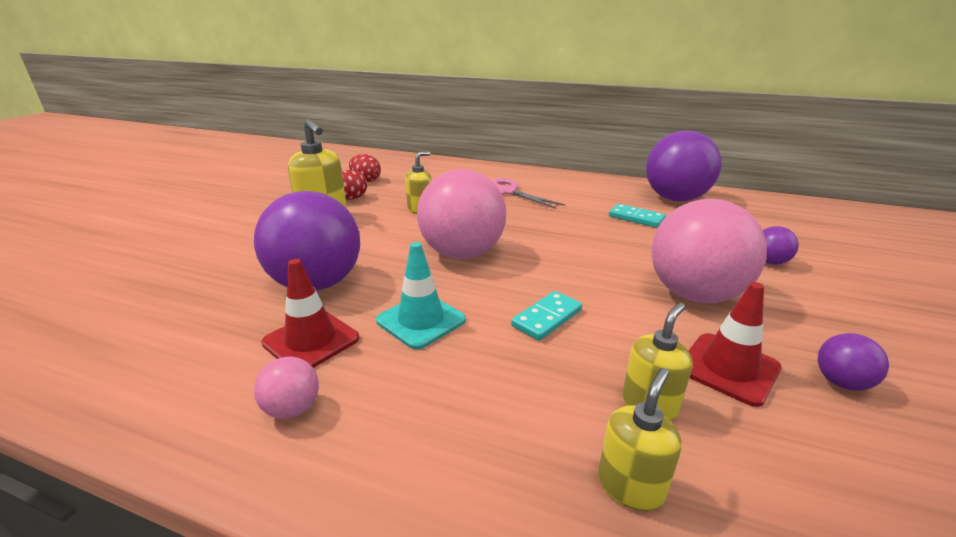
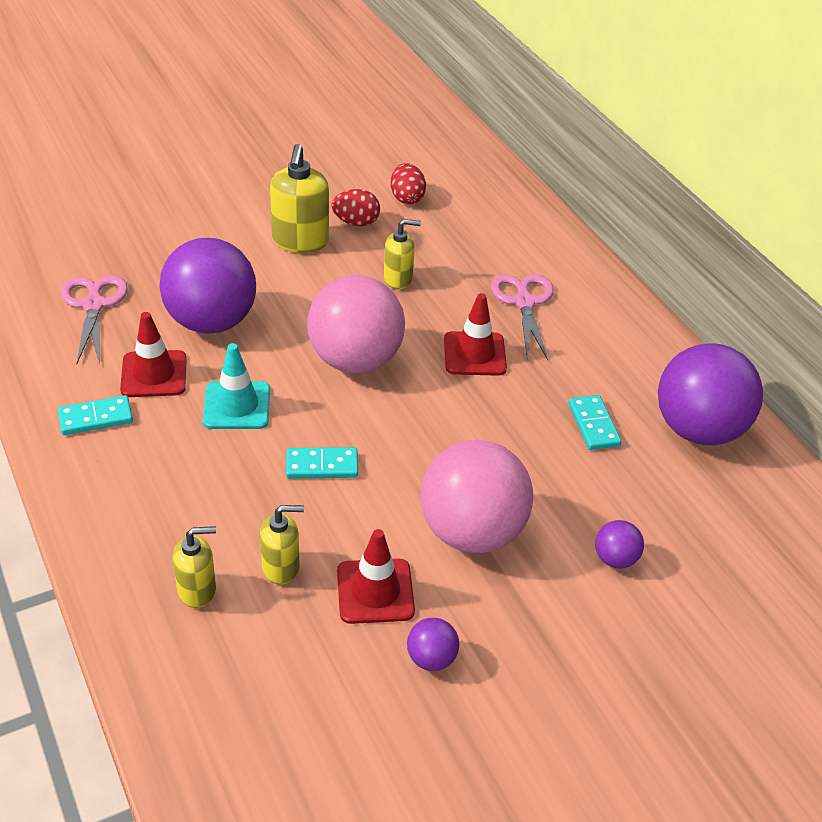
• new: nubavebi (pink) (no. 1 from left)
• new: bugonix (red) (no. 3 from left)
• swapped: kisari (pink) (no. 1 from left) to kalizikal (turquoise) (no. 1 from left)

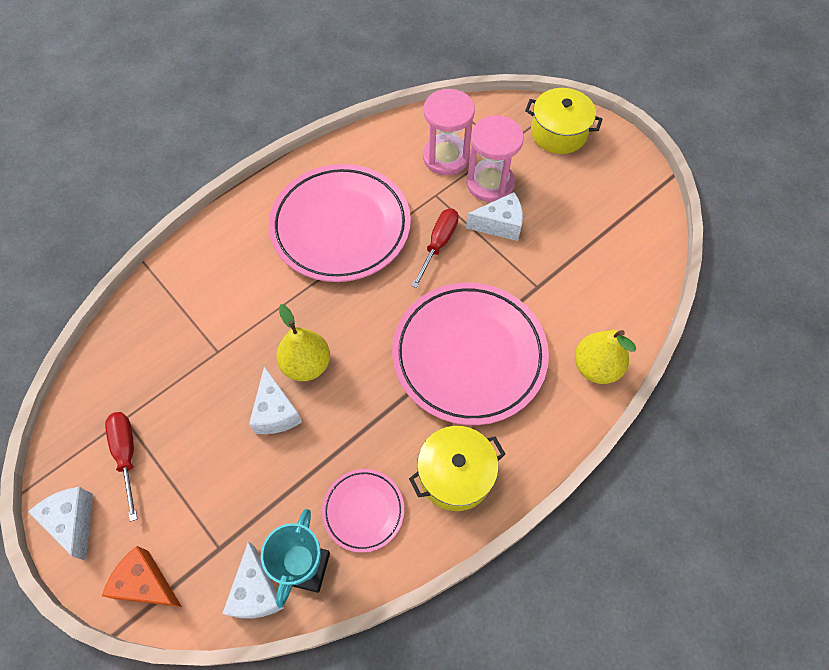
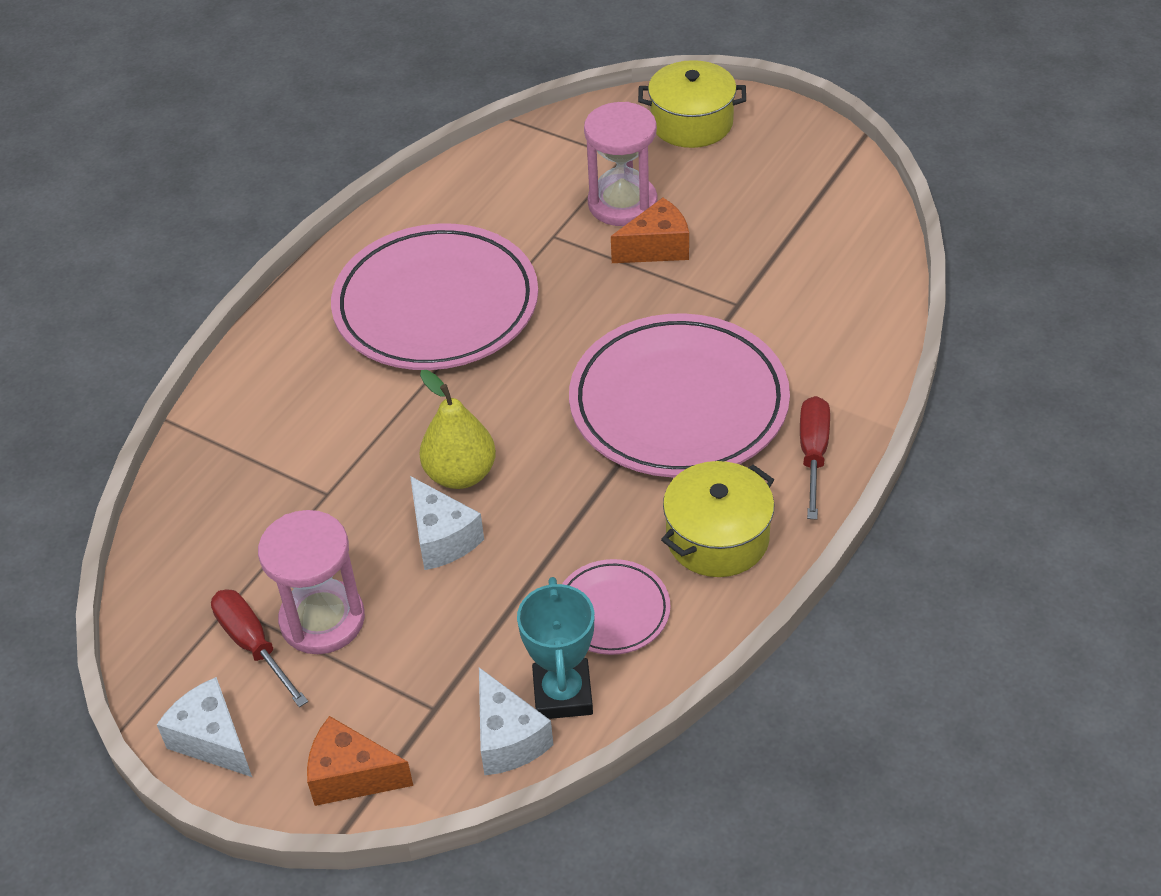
• gone: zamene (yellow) (no. 2 from left)
• shifted: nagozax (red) (no. 2 from left)
• shifted: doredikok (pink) (no. 1 from left)
• repainted: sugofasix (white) (no. 4 from left) to sugofasix (orange) (no. 2 from left)

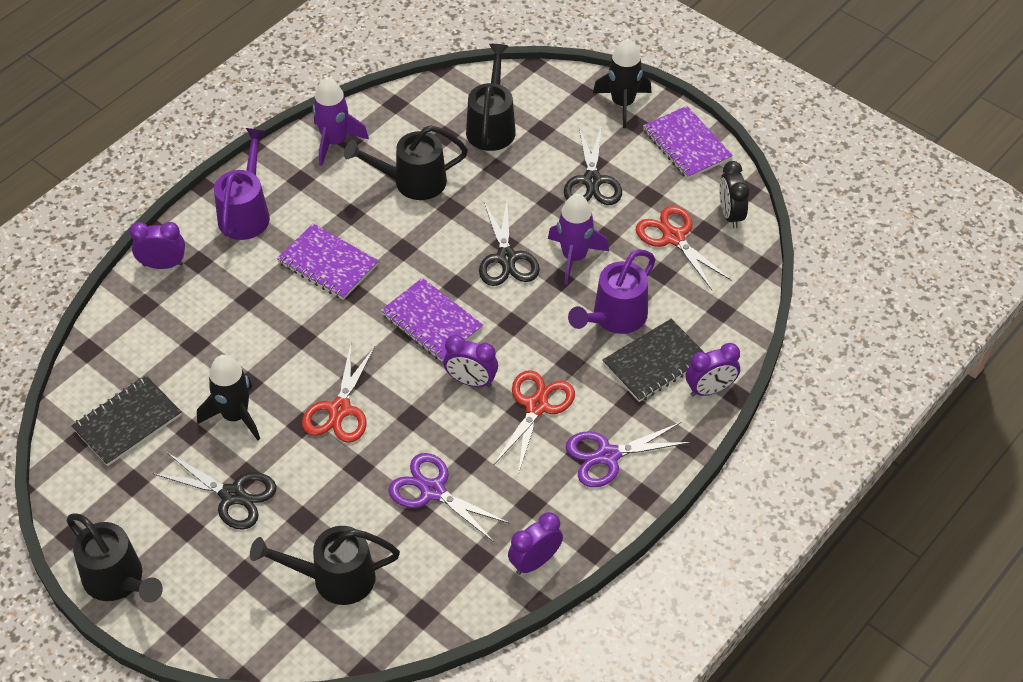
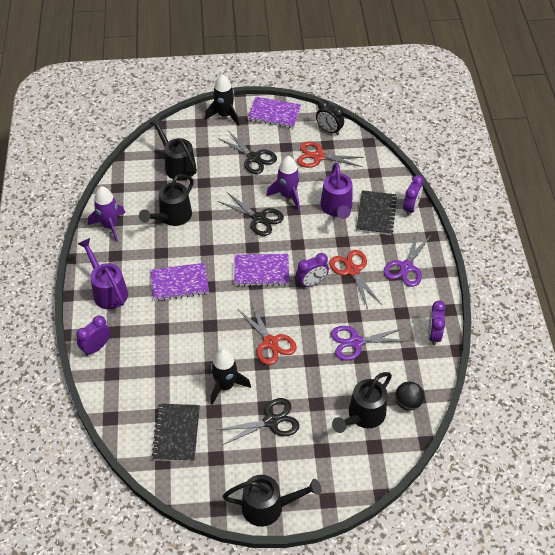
• new: kisari (black)

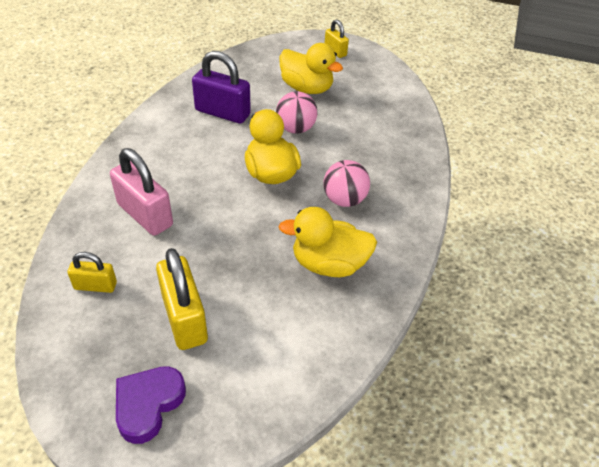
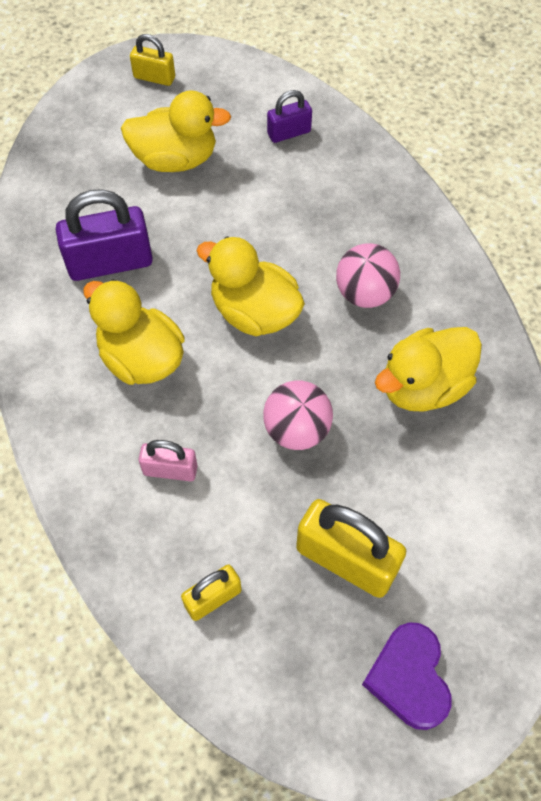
• new: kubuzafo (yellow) (no. 1 from left)
• new: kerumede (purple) (no. 2 from left)
• shifted: kisari (pink) (no. 1 from left)
• scaled: kerumede (pink) x0.56

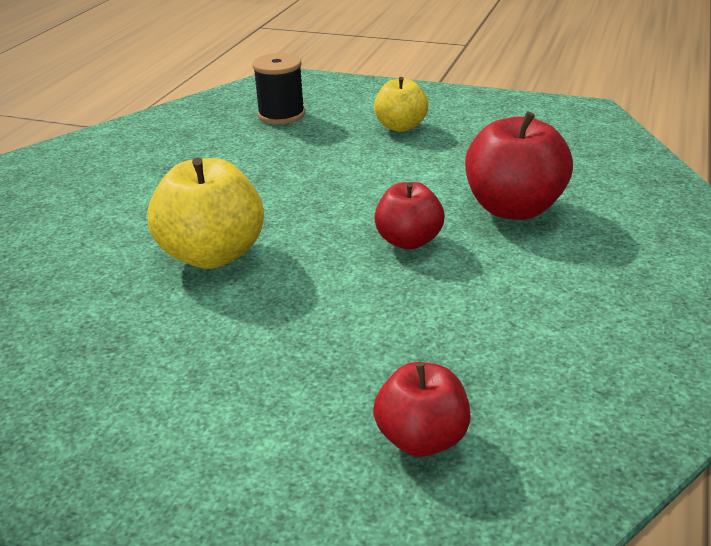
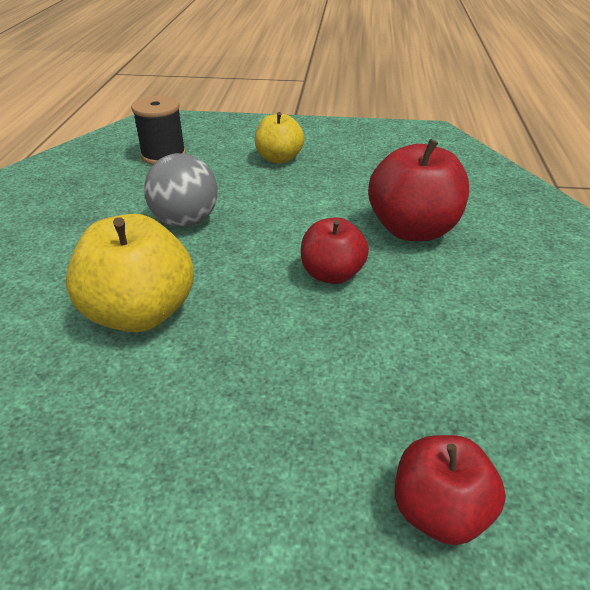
• new: kisari (grey)

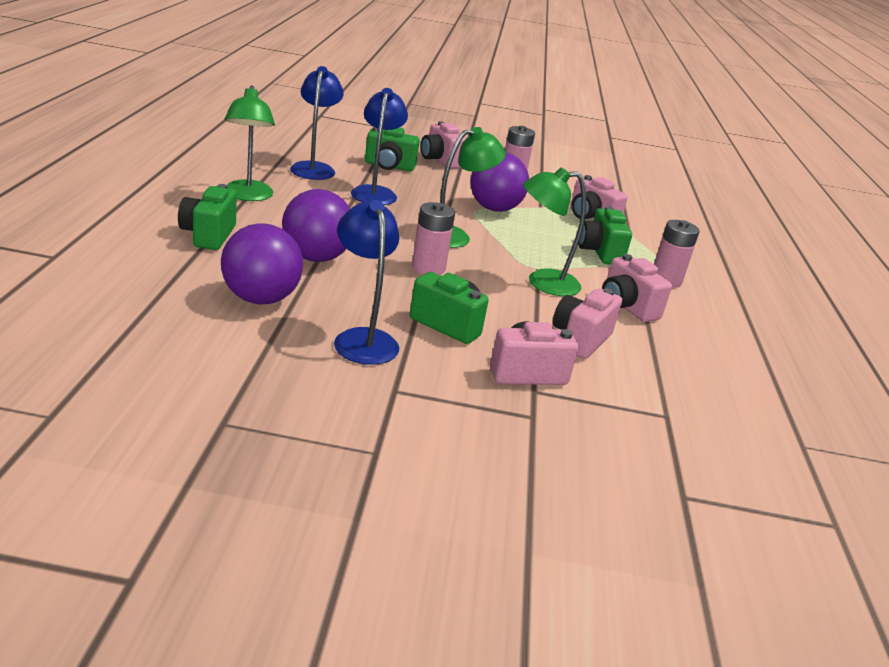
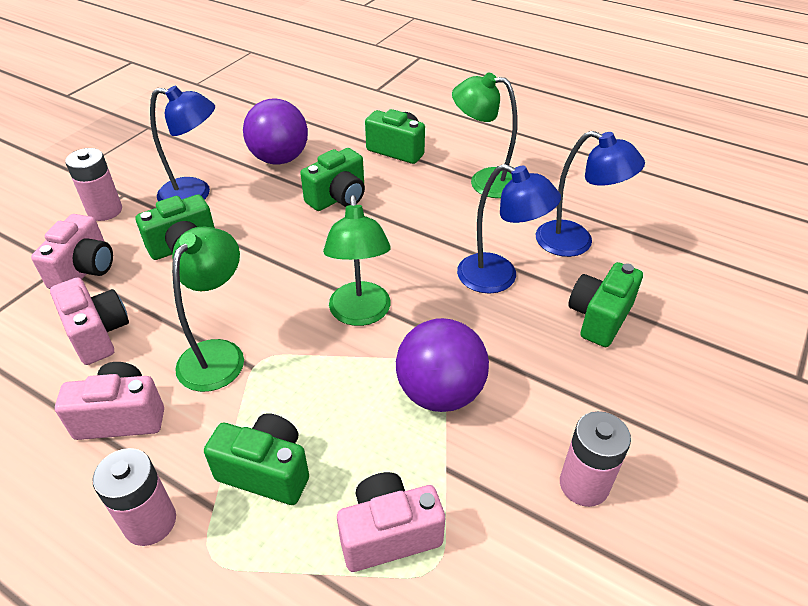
• gone: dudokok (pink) (no. 1 from left)
• shifted: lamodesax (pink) (no. 1 from left)
• swapped: kisari (purple) (no. 2 from left) to dudokok (green) (no. 3 from left)

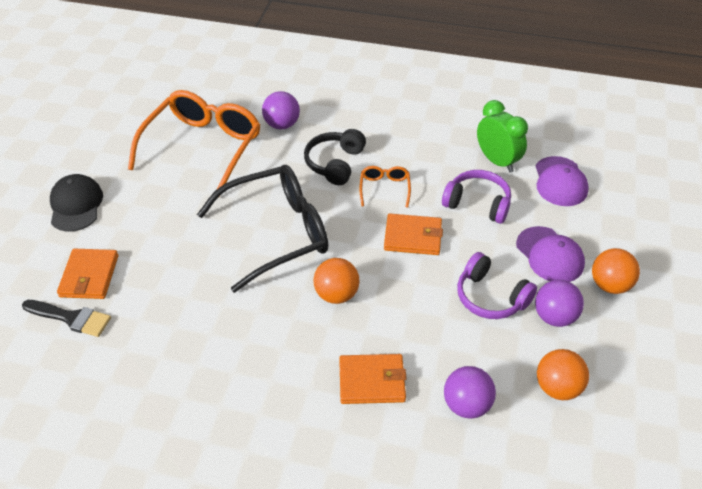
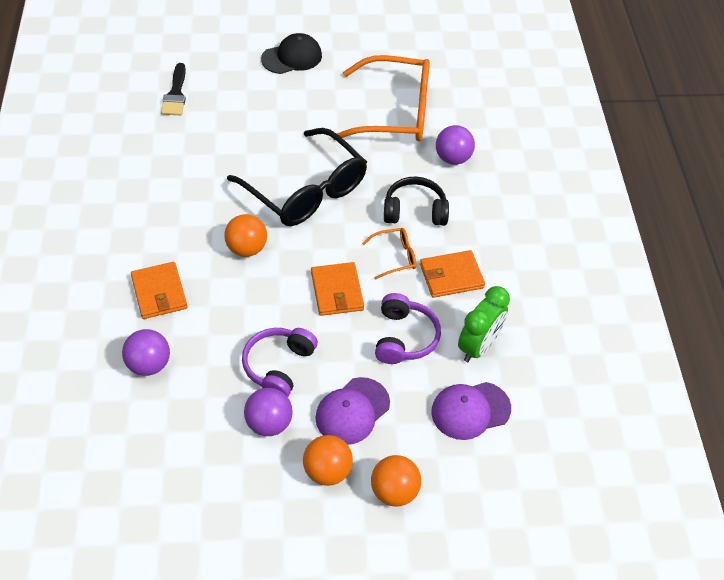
• shifted: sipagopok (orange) (no. 1 from left in the first image) to sipagopok (orange) (no. 3 from left)
• shifted: kisari (orange) (no. 2 from left in the first image) to kisari (orange) (no. 3 from left)

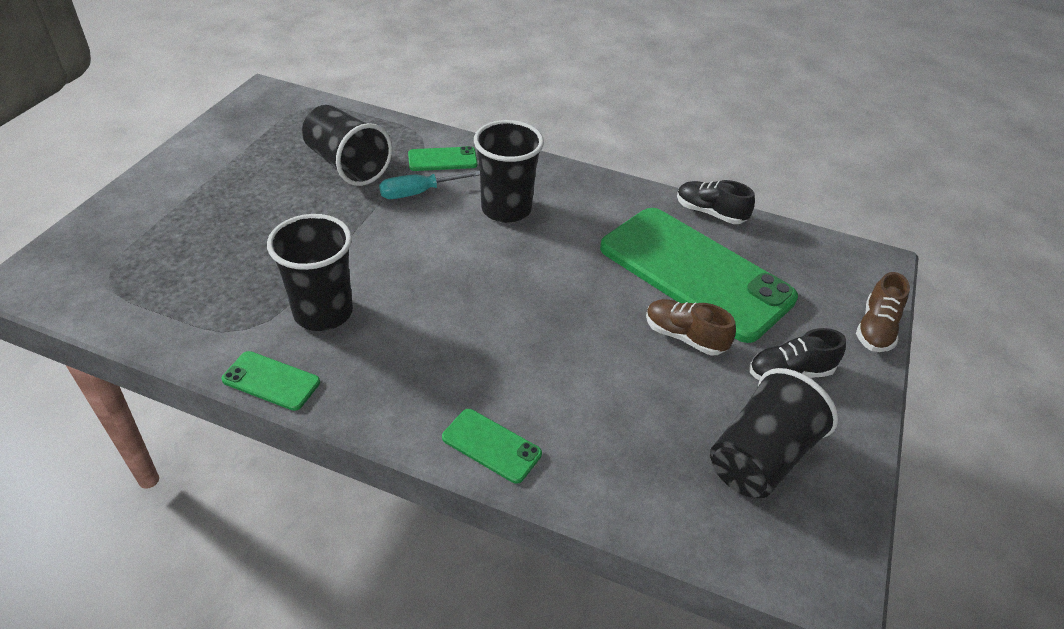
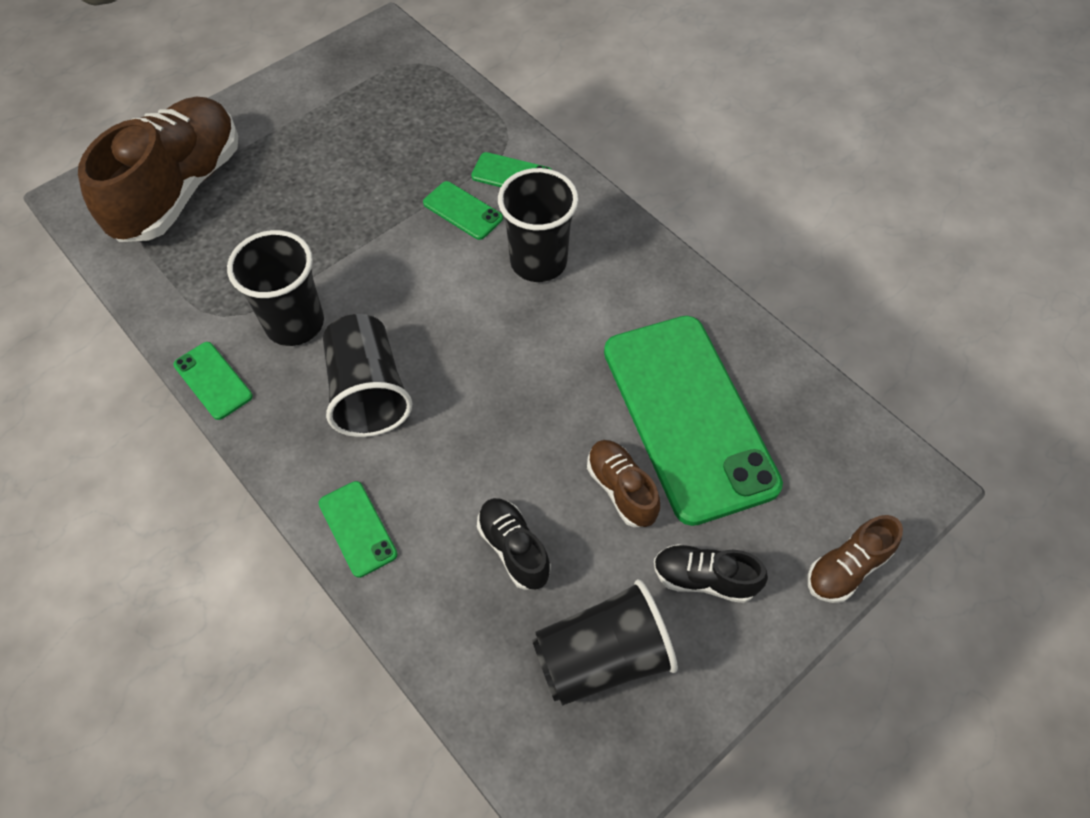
• new: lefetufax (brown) (no. 1 from left)
• shifted: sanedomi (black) (no. 2 from left)
• shifted: lefetufax (black) (no. 1 from left)
• swapped: nagozax (turquoise) to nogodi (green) (no. 3 from left)

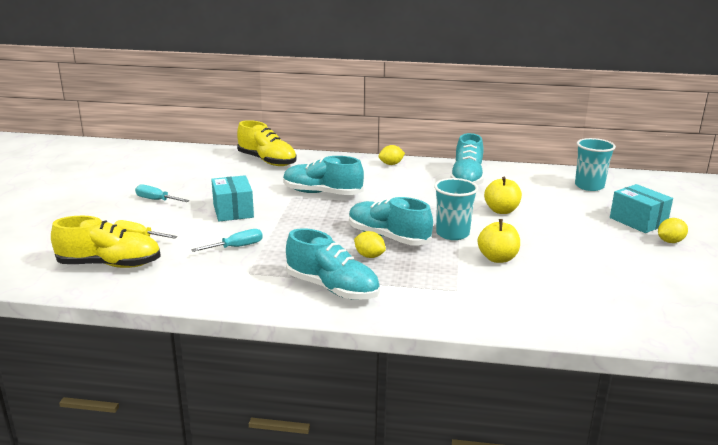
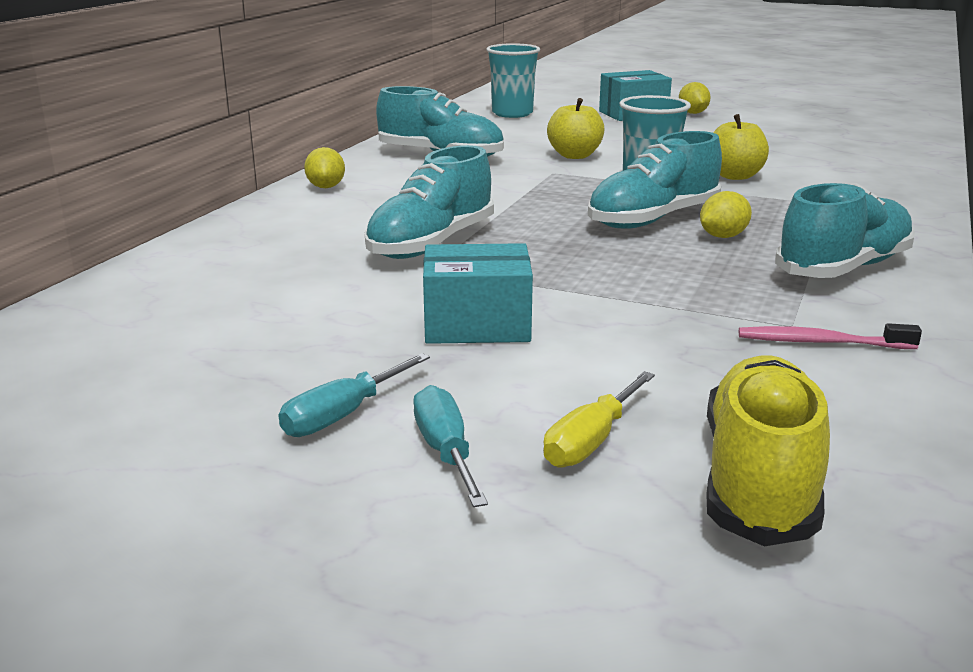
• gone: lefetufax (yellow) (no. 2 from left)
• new: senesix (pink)
• shifted: nagozax (turquoise) (no. 2 from left)

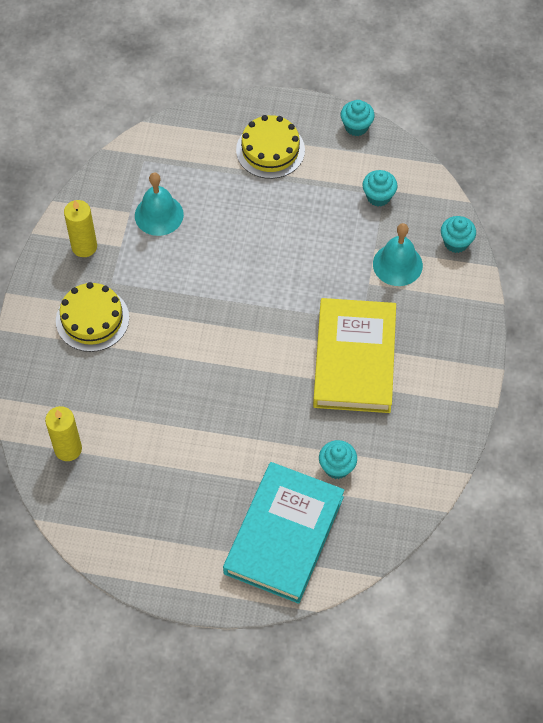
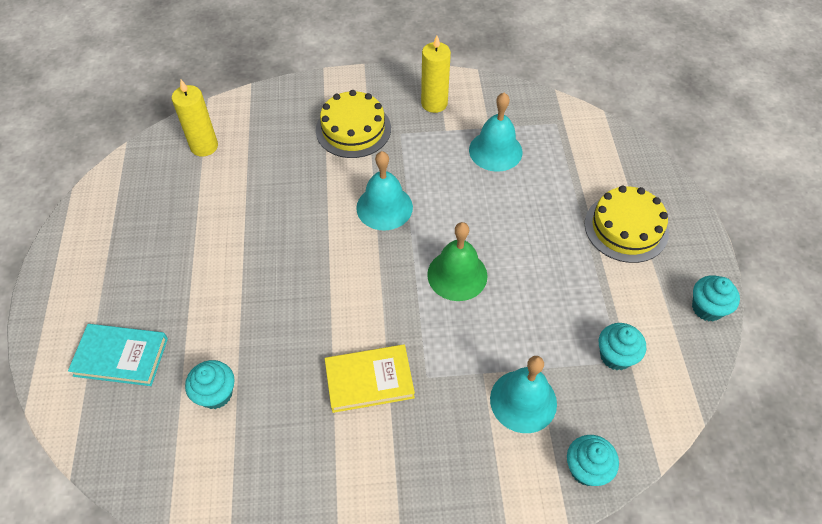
• new: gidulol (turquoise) (no. 1 from left)
• new: gidulol (green)
• scaled: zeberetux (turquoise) x0.56
• scaled: zeberetux (yellow) x0.56

